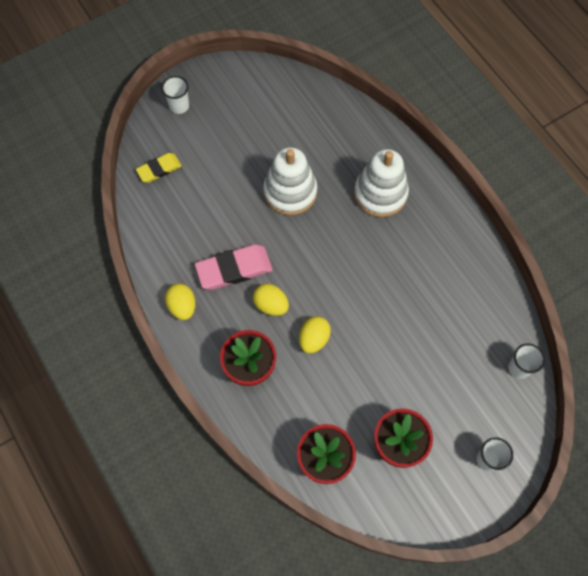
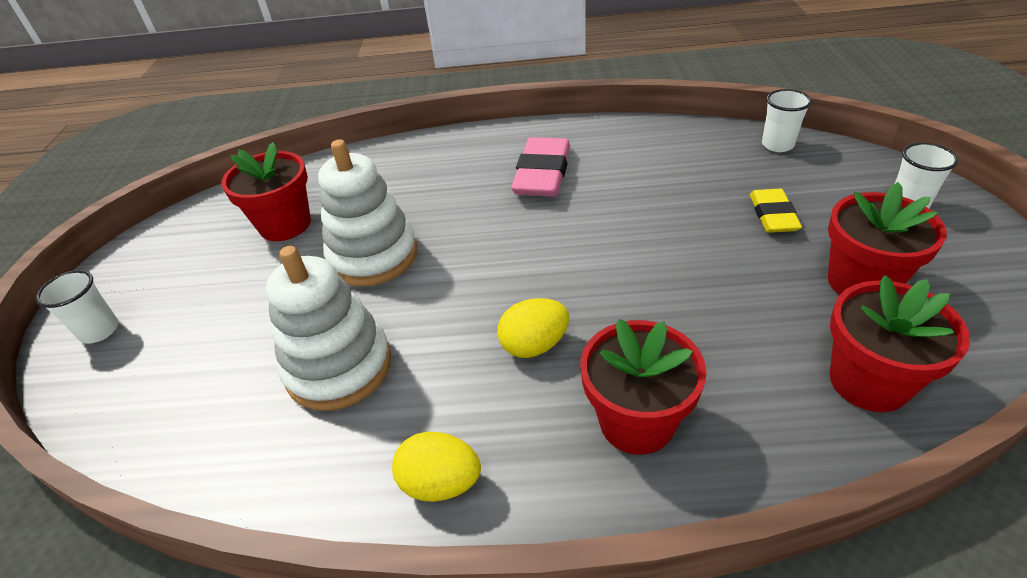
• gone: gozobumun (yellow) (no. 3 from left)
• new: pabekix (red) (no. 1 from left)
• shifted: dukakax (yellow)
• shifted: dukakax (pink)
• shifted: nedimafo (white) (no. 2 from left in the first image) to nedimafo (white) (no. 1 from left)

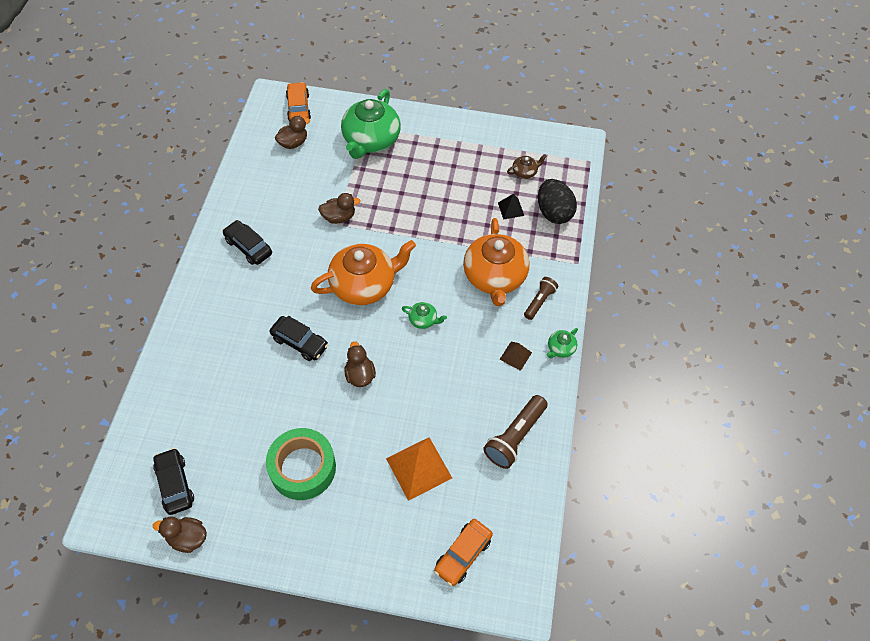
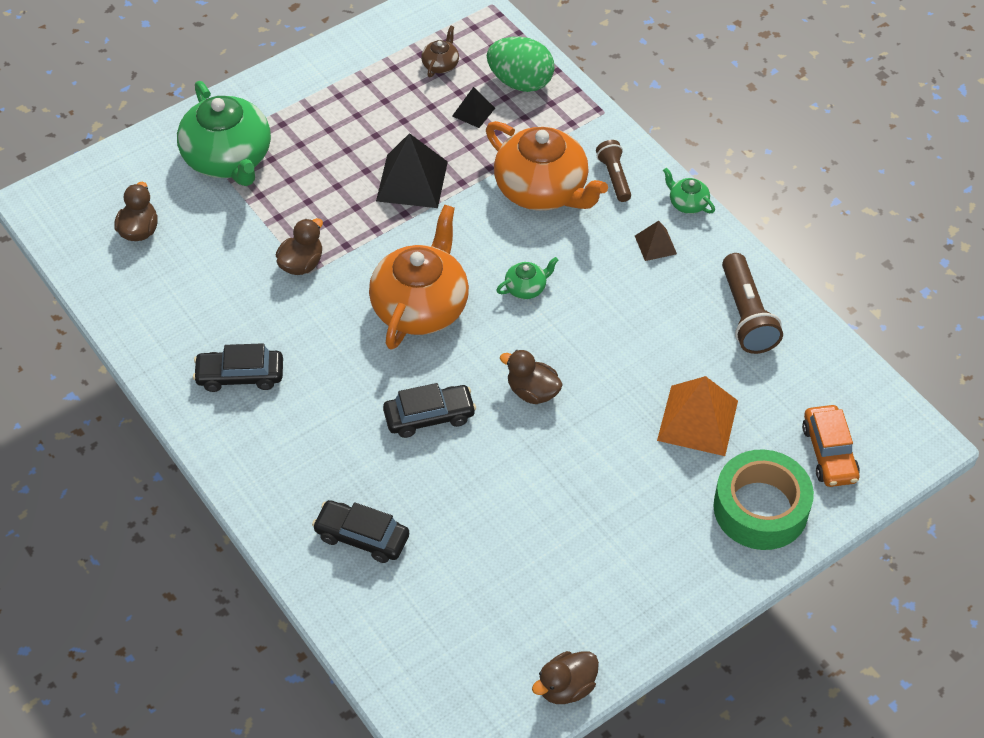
• gone: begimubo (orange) (no. 1 from left)
• new: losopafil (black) (no. 1 from left)
• shifted: begimubo (black) (no. 1 from left in the first image) to begimubo (black) (no. 2 from left)
• shifted: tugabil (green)
• repainted: gozobumun (black) to gozobumun (green)
• rotated: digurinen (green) (no. 3 from left) 135 degrees clockwise

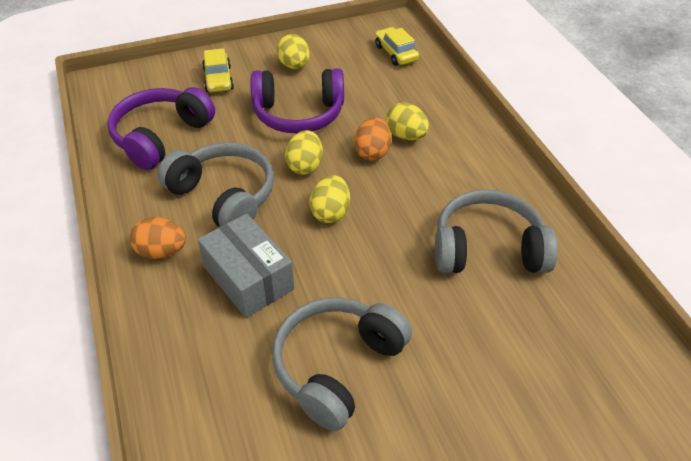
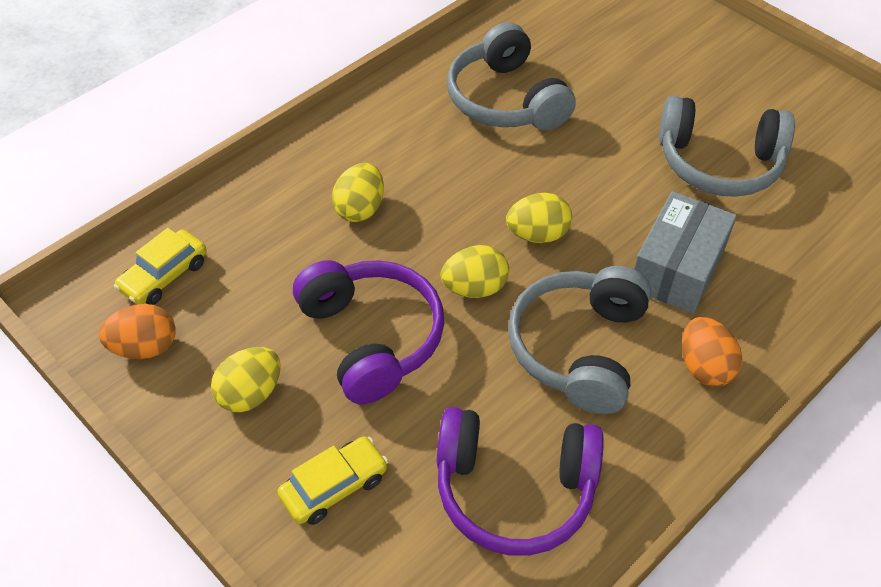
• shifted: gozobumun (orange) (no. 2 from left in the first image) to gozobumun (orange) (no. 1 from left)

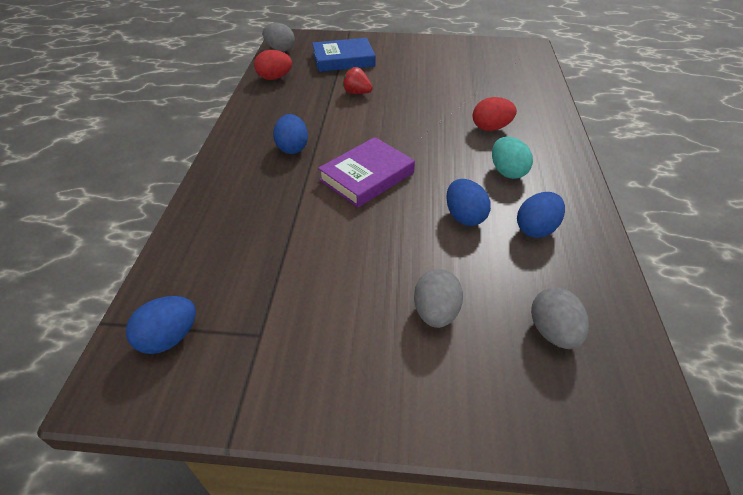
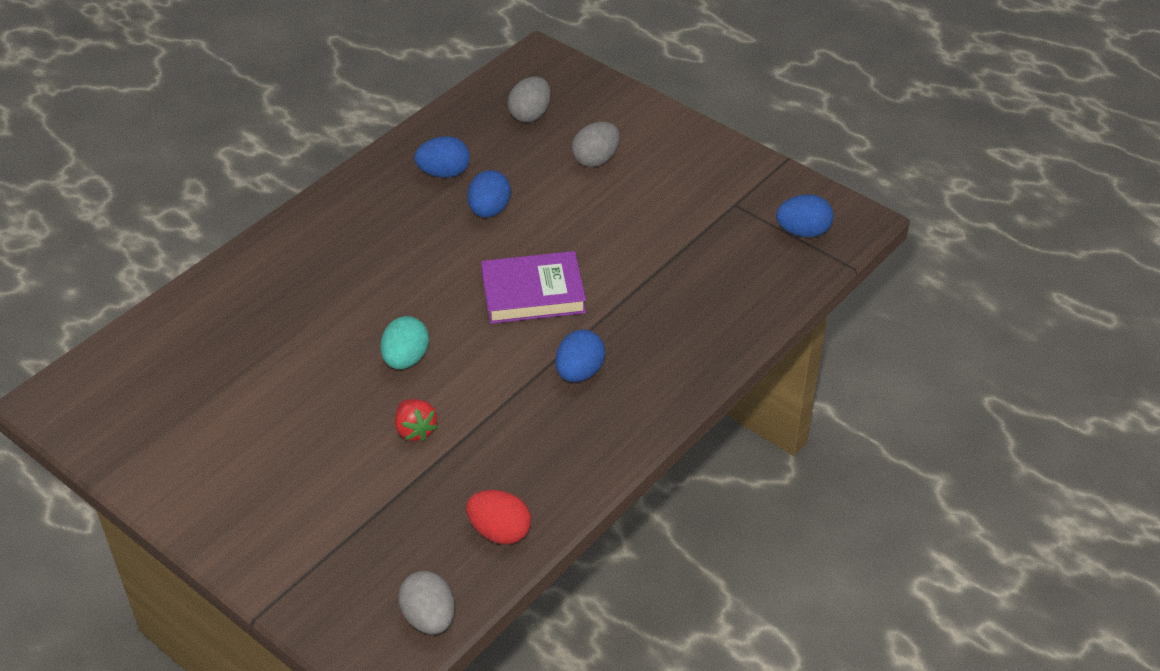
• gone: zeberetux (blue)
• gone: gozobumun (red) (no. 2 from left)
• shifted: gozobumun (turquoise)

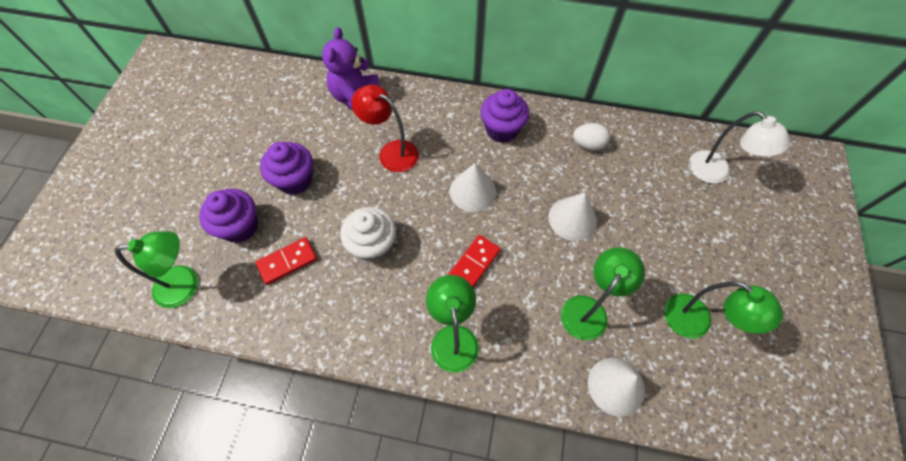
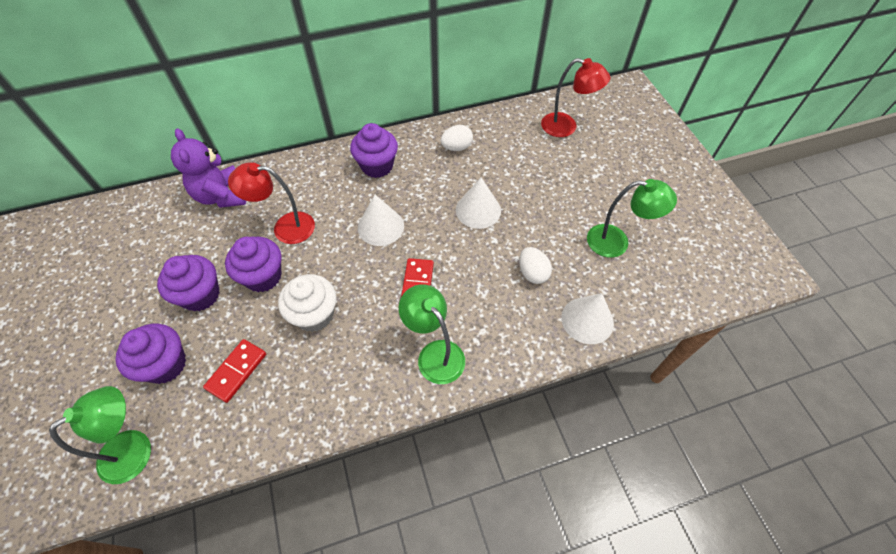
• new: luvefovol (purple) (no. 3 from left)
• swapped: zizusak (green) (no. 3 from left) to gozobumun (white) (no. 2 from left)
• repainted: zizusak (white) to zizusak (red) (no. 2 from left)

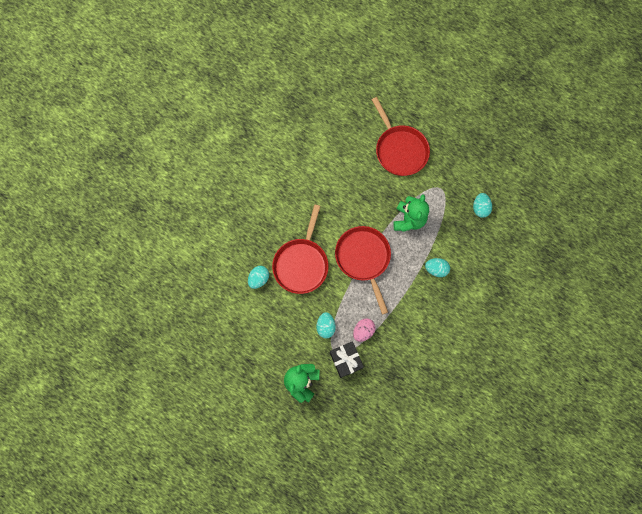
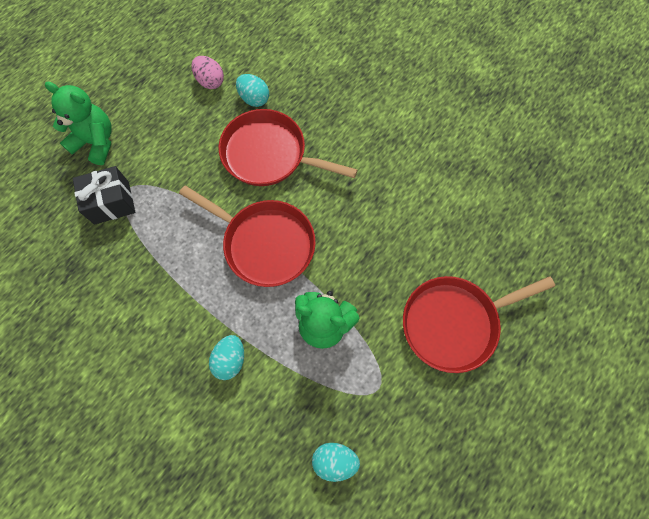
• gone: gozobumun (turquoise) (no. 2 from left)
• shifted: gozobumun (pink)
• rotated: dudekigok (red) (no. 2 from left in the first image) 45 degrees clockwise

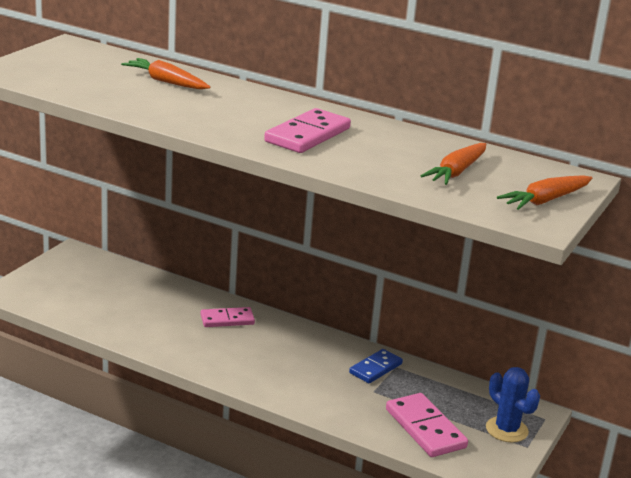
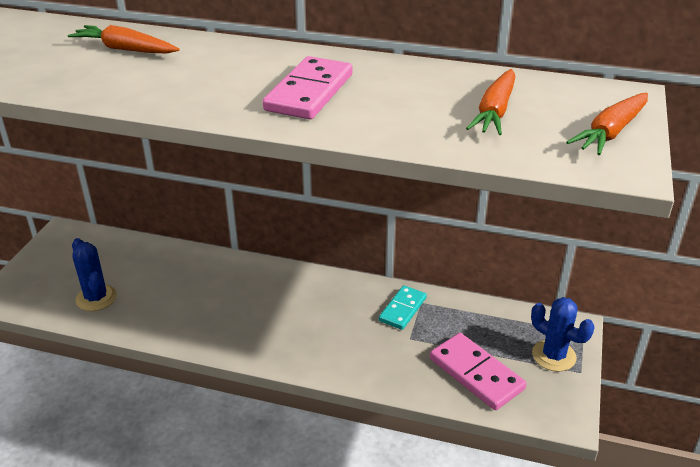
• gone: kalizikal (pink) (no. 1 from left)
• new: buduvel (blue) (no. 1 from left)
• repainted: kalizikal (blue) to kalizikal (turquoise)

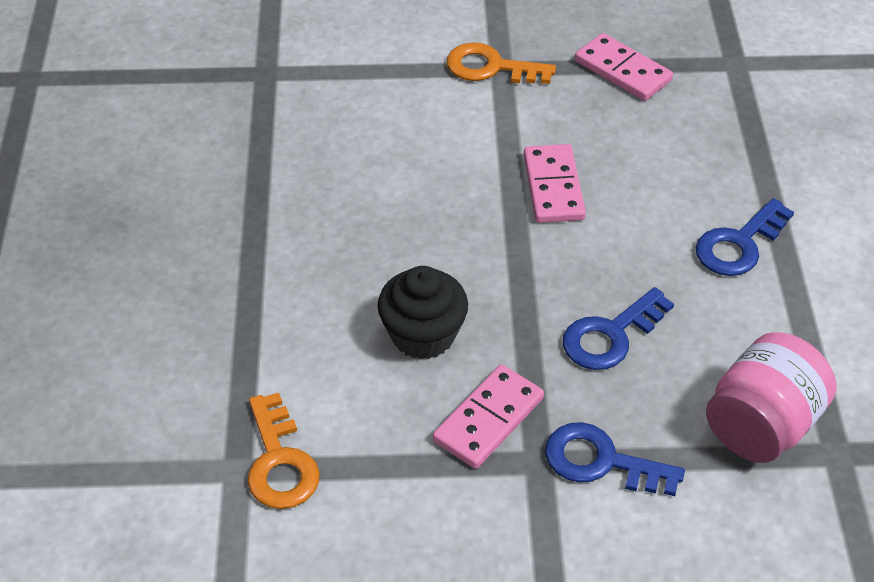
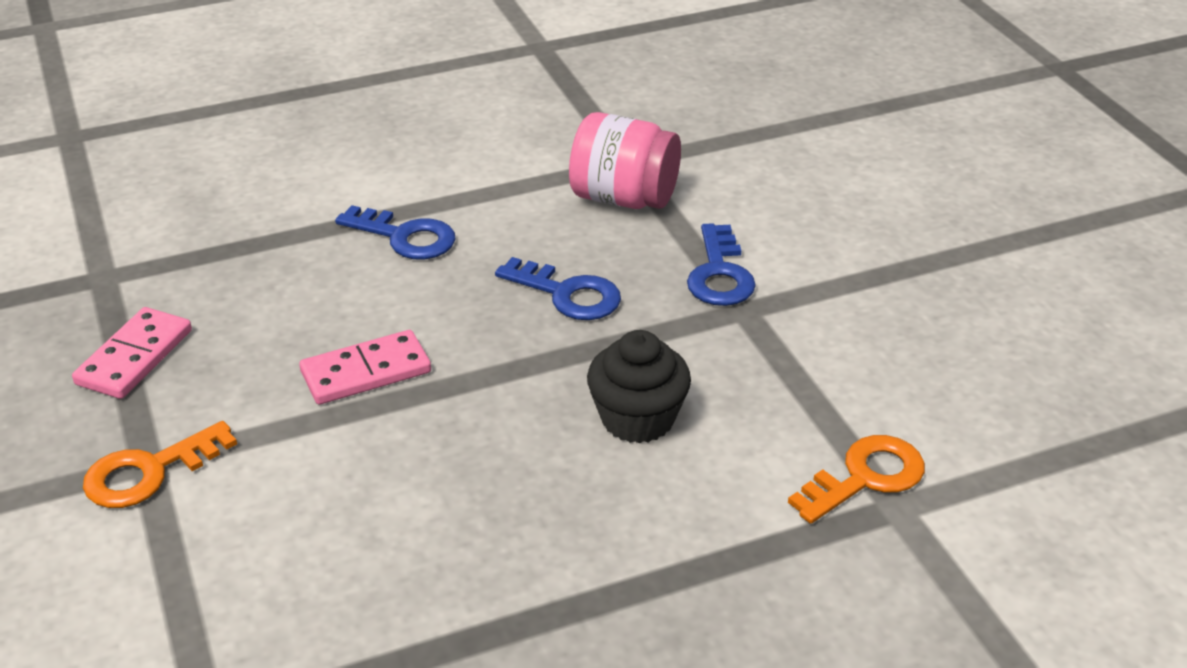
• gone: kalizikal (pink) (no. 1 from left)
• rotated: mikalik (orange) (no. 2 from left in the first image) 60 degrees clockwise

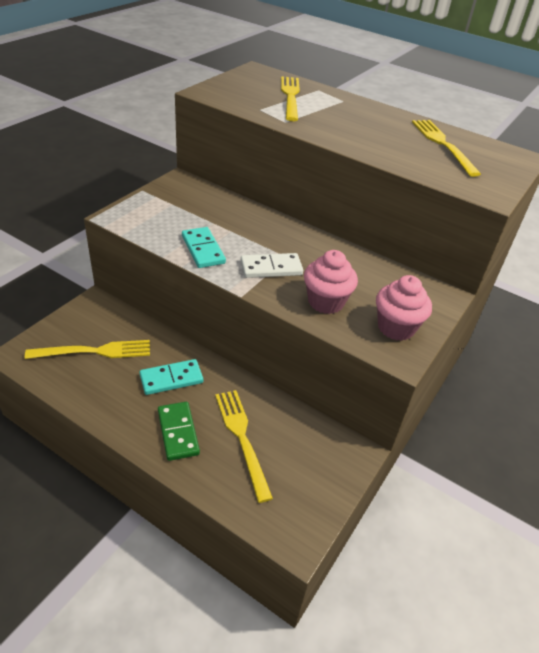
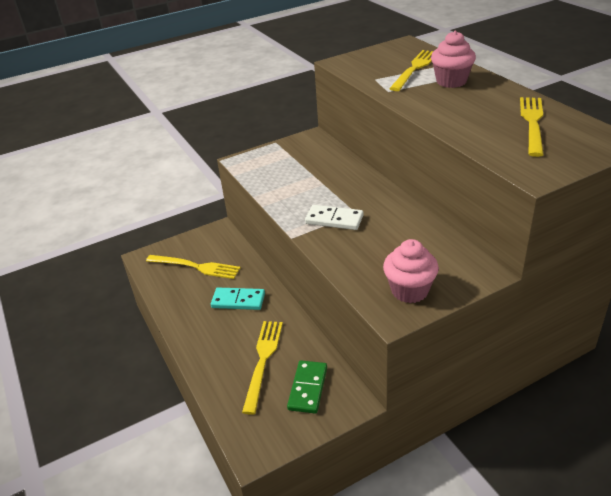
• gone: kalizikal (turquoise) (no. 2 from left)
• shifted: kalizikal (green)
• shifted: luvefovol (pink) (no. 1 from left in the first image) to luvefovol (pink) (no. 2 from left)

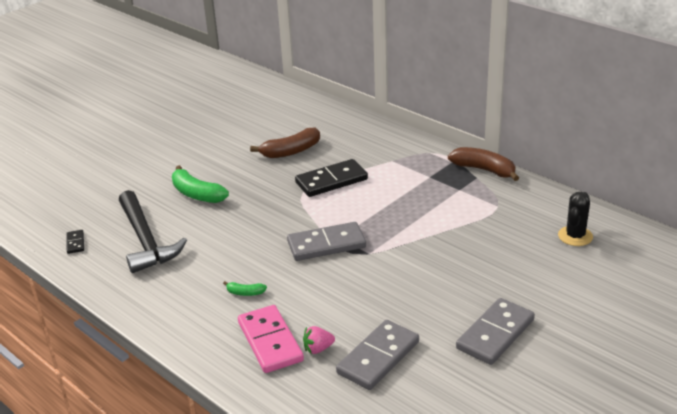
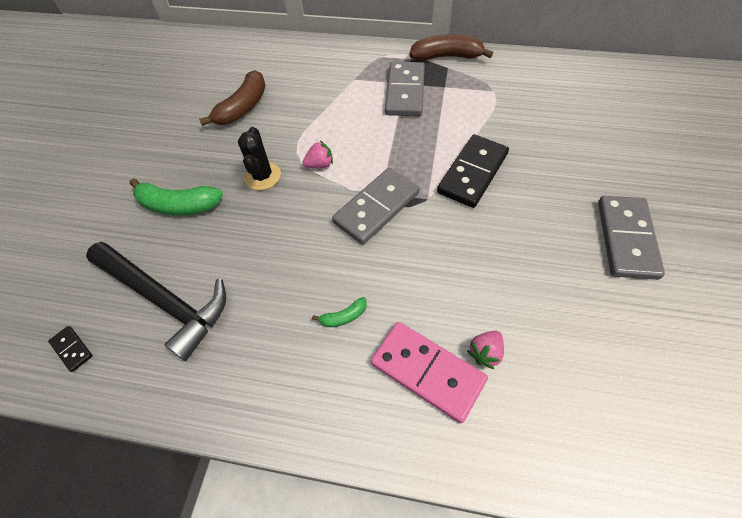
• new: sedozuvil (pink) (no. 1 from left)
• shifted: kalizikal (black) (no. 2 from left)
• shifted: kalizikal (grey) (no. 2 from left)
• shifted: buduvel (black)

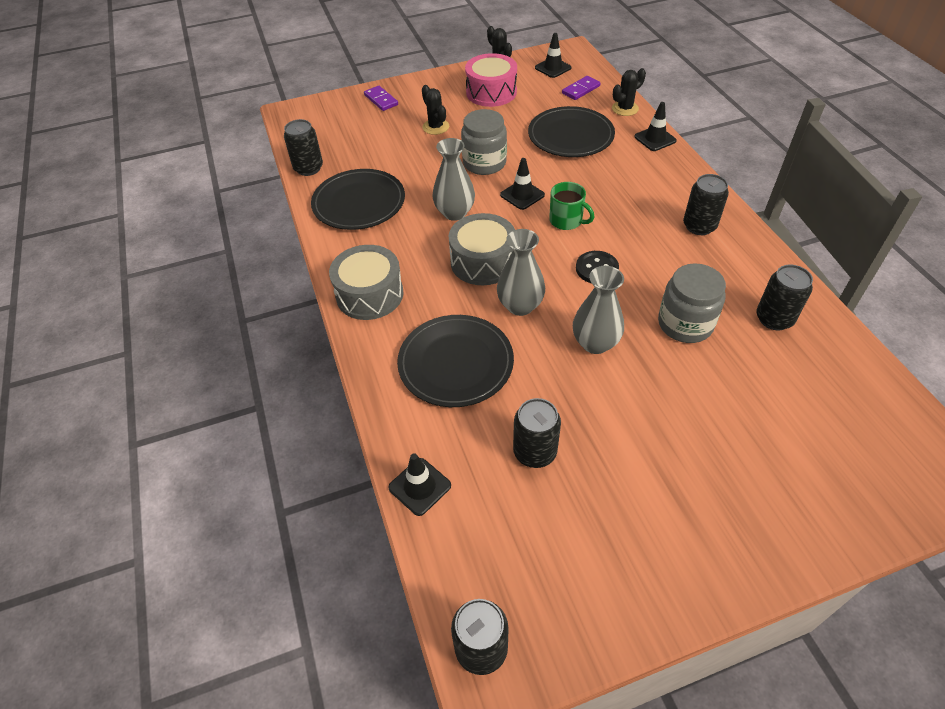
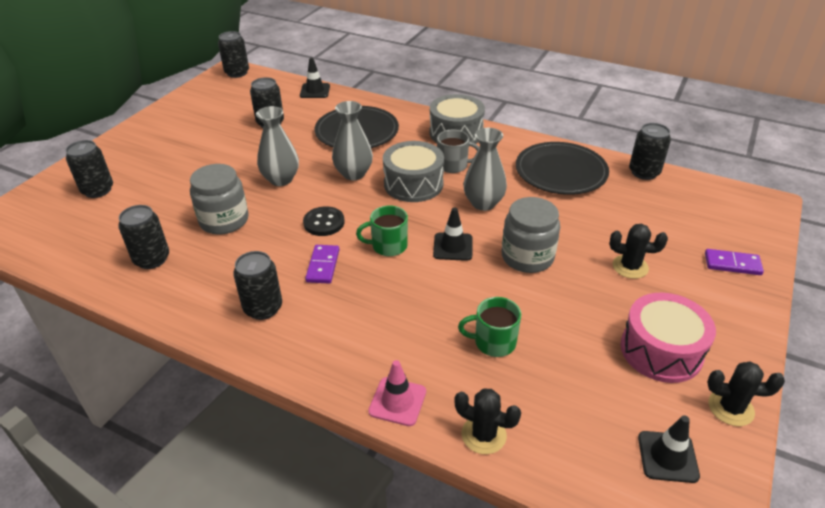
• new: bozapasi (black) (no. 1 from left)
• new: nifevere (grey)
• shifted: kalizikal (purple) (no. 2 from left in the first image) to kalizikal (purple) (no. 1 from left)
• swapped: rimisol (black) (no. 3 from left) to nifevere (green) (no. 2 from left)
• repainted: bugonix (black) (no. 4 from left) to bugonix (pink)
• rotated: buduvel (black) (no. 3 from left in the first image) 75 degrees counterclockwise

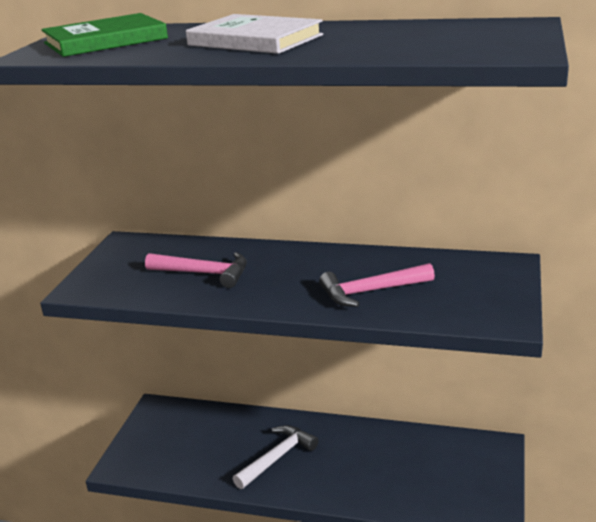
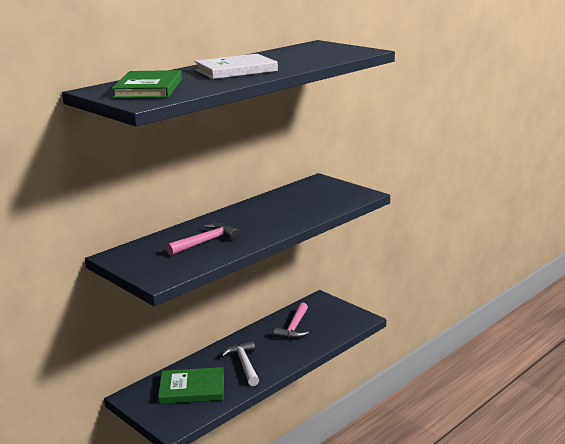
• new: zeberetux (green) (no. 2 from left)
• shifted: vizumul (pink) (no. 2 from left)

